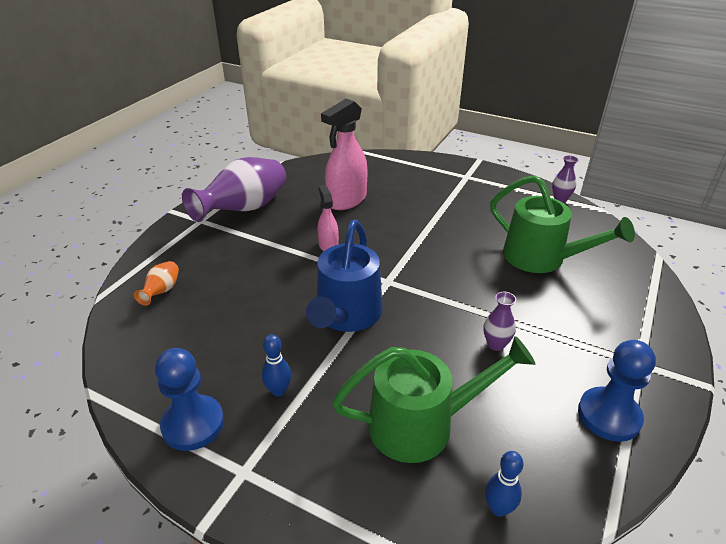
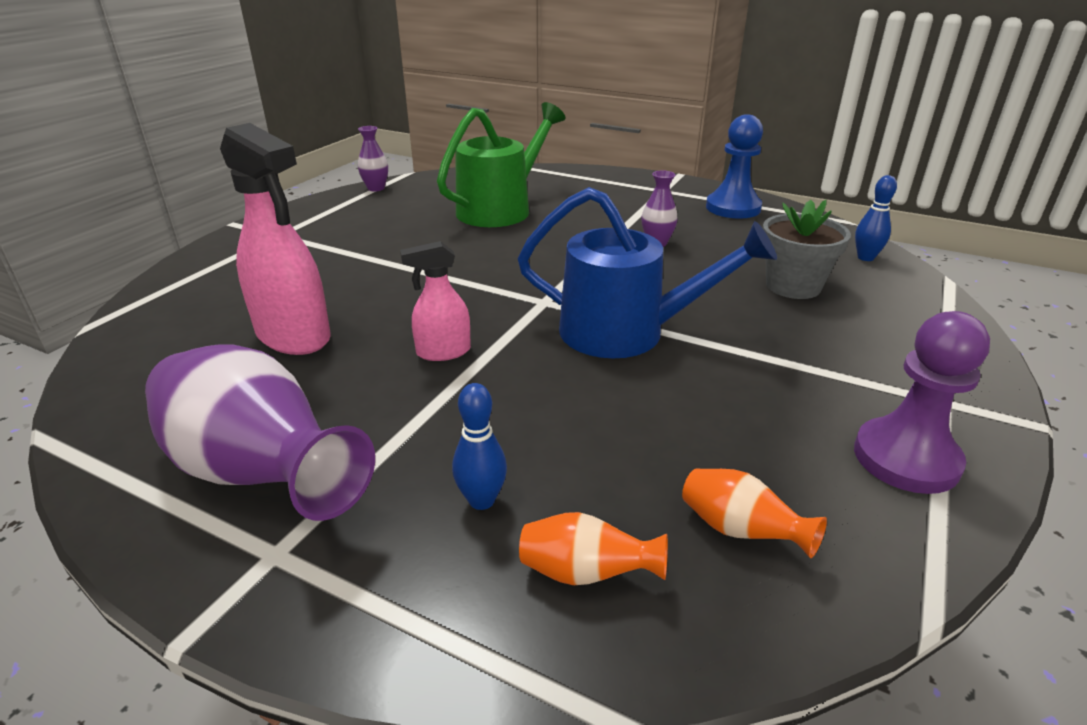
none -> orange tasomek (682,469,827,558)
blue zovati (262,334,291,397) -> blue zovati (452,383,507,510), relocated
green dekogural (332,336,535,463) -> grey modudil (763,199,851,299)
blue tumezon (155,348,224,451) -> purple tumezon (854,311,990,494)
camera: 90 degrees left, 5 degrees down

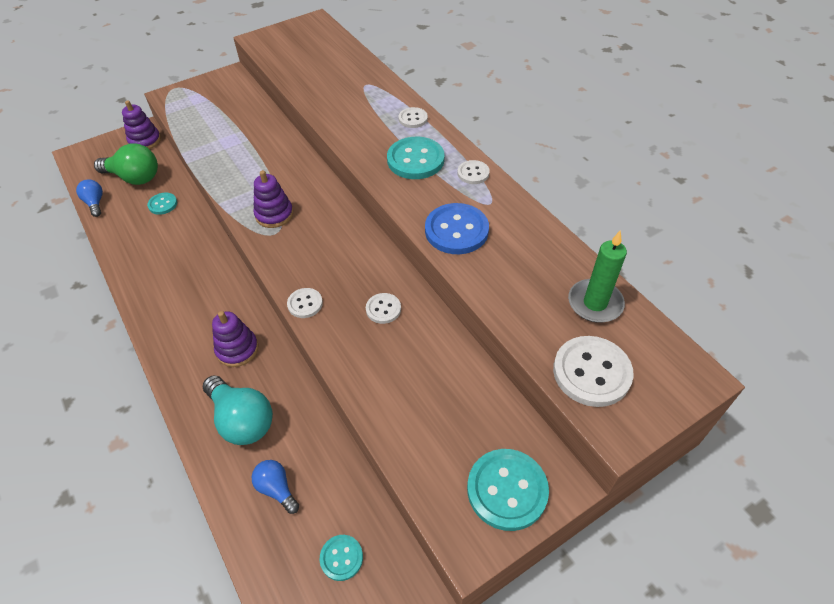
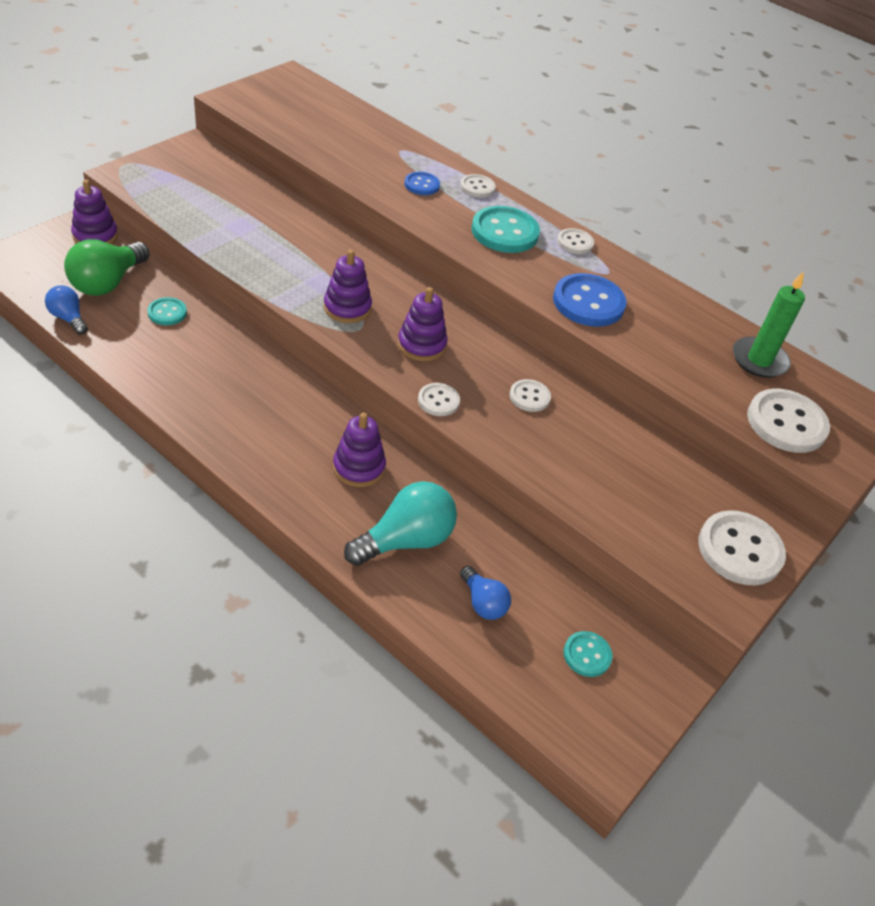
none -> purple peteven (398,287,447,361)
none -> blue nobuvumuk (405,172,440,195)
turquoise nobuvumuk (467,449,549,531) -> white nobuvumuk (698,510,786,586)
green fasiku (94,143,158,185) -> green fasiku (64,239,150,296), 120 degrees clockwise
turquoise fasiku (203,375,273,445) -> turquoise fasiku (344,481,457,566), 60 degrees counterclockwise
blue fasiku (252,460,299,514) -> blue fasiku (460,566,511,620), 150 degrees counterclockwise
camera: 25 degrees left, 5 degrees down

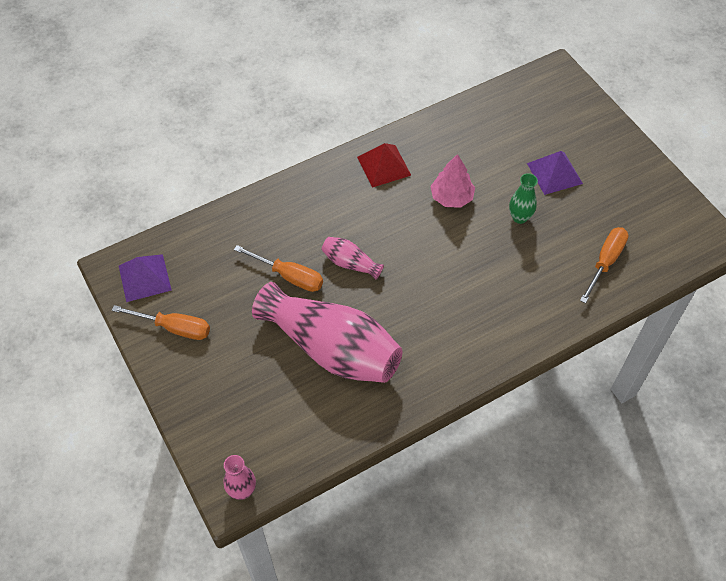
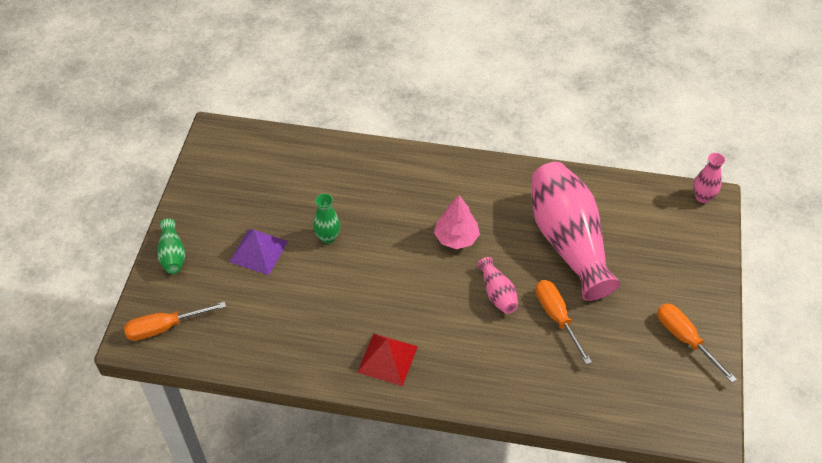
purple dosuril (119,254,172,302) -> none
none -> green tasomek (157,218,185,274)
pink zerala (430,154,475,208) -> pink zerala (434,195,480,249), relocated
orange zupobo (580,227,629,303) -> orange zupobo (124,302,226,341), relocated
camera: 140 degrees left, 5 degrees down

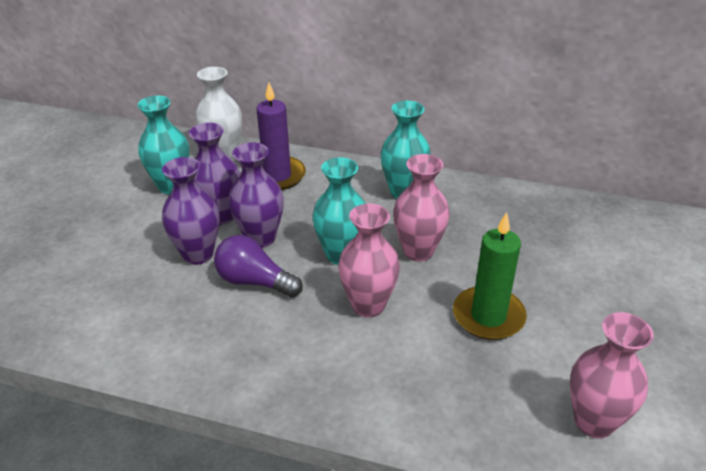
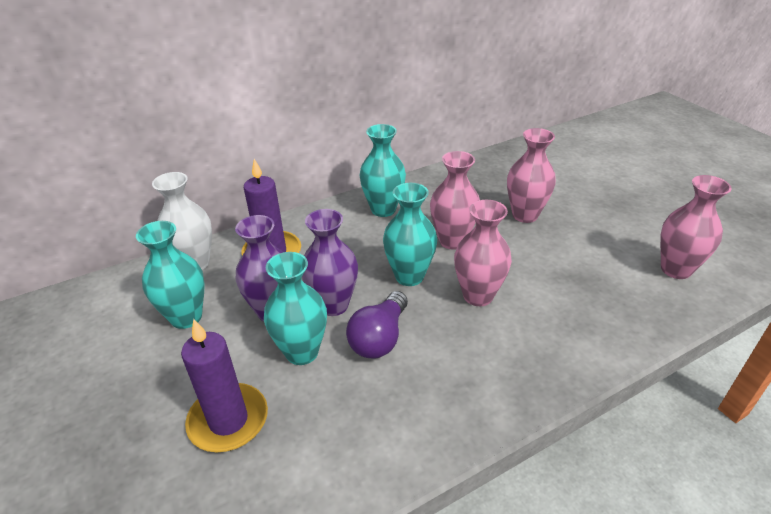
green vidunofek (453,212,527,340) -> none
none -> purple vidunofek (181,319,268,452)
none -> pink tasomek (507,128,556,223)
purple tasomek (162,157,219,265) -> turquoise tasomek (264,252,327,365)
purple fasiku (214,235,303,297) -> purple fasiku (346,291,408,358), 45 degrees counterclockwise
camera: 45 degrees left, 0 degrees up

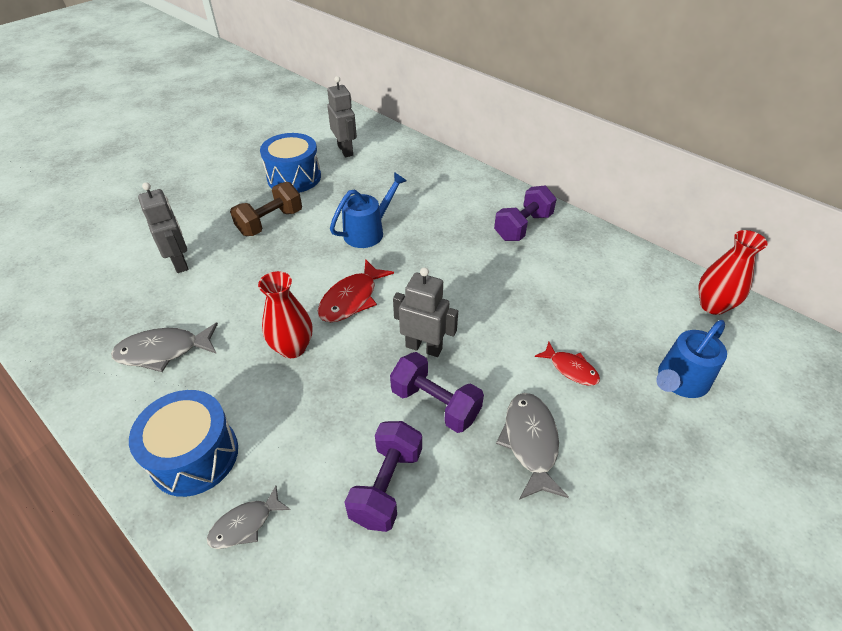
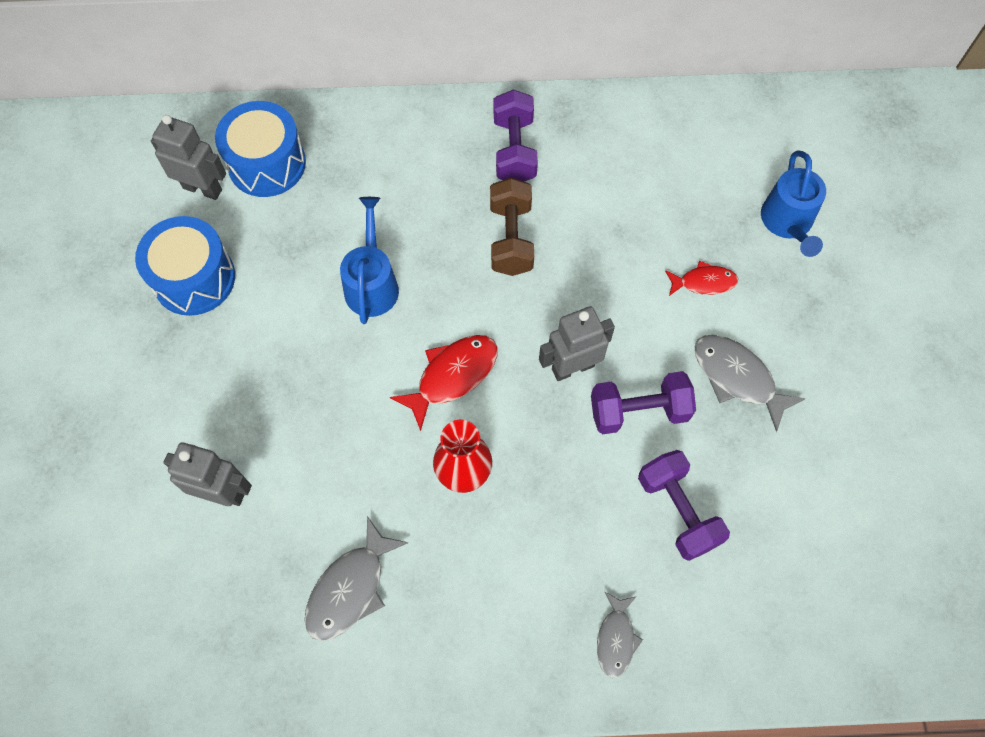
red tasomek (698,230,768,315) -> none
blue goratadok (129,390,238,497) -> blue goratadok (215,101,306,197), relocated
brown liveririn (230,182,302,236) -> brown liveririn (490,178,534,276), relocated
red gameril (318,259,394,322) -> red gameril (390,335,497,431), 120 degrees counterclockwise
camera: 45 degrees left, 20 degrees up

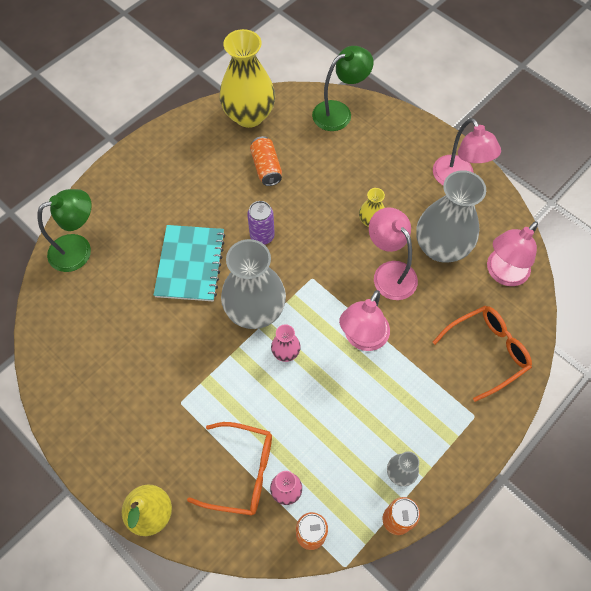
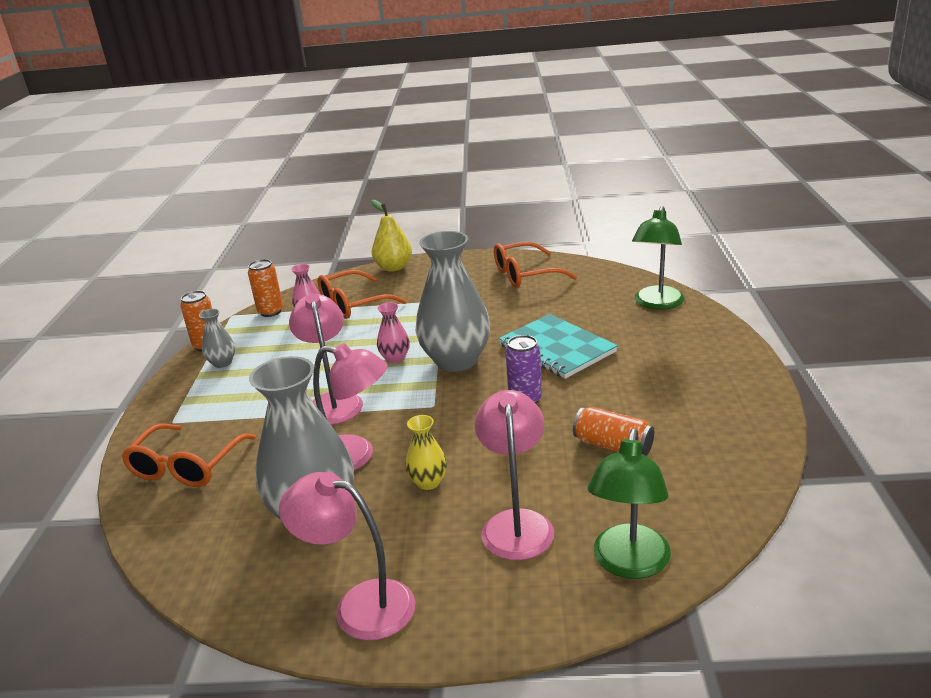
yellow tasomek (220,29,275,128) -> none
none -> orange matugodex (494,242,577,288)
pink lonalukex (487,221,538,286) -> pink lonalukex (475,390,554,560), relocated
camera: 140 degrees right, 35 degrees down

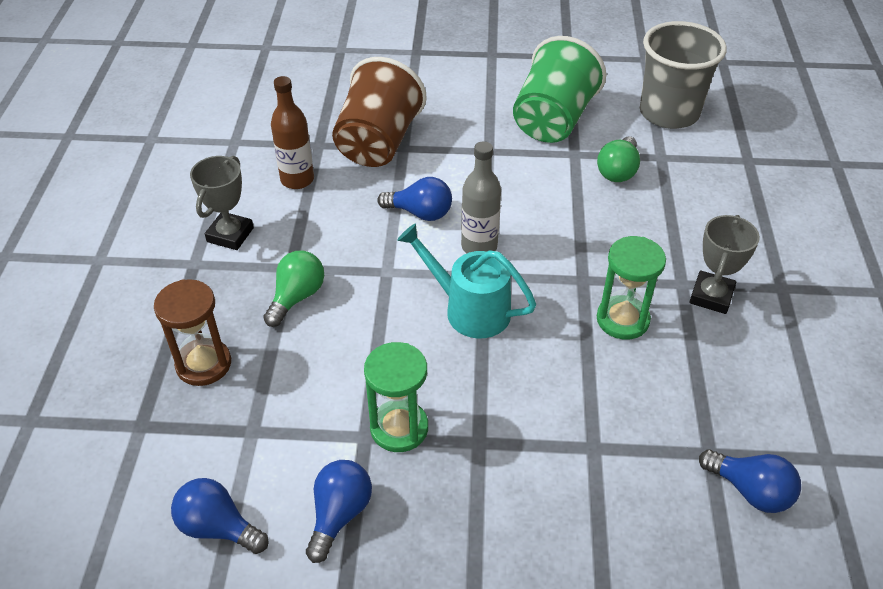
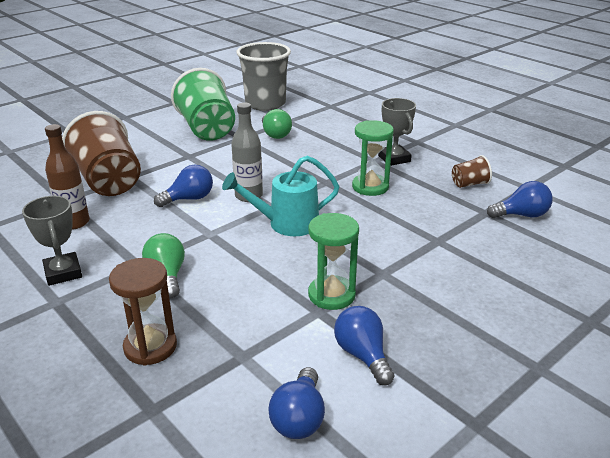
none -> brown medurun (452,155,492,188)
blue fasiku (171,478,268,554) -> blue fasiku (268,367,325,439), 60 degrees counterclockwise
camera: 45 degrees left, 15 degrees down

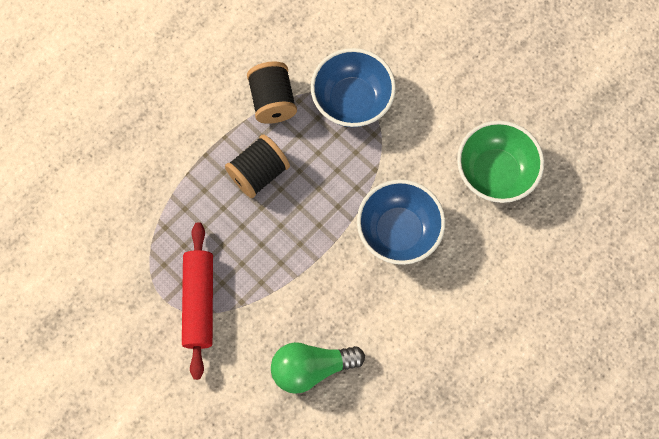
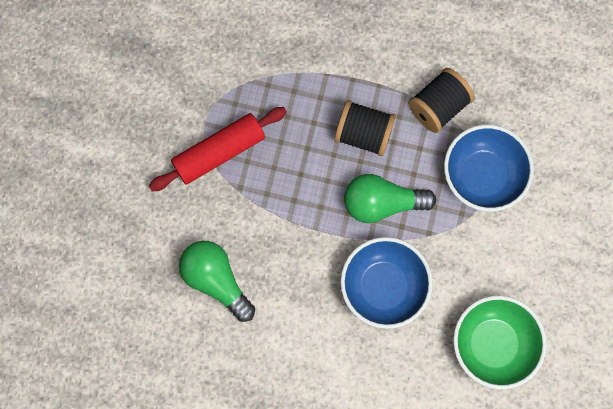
none -> green fasiku (344,174,436,223)
camera: 60 degrees right, 5 degrees up

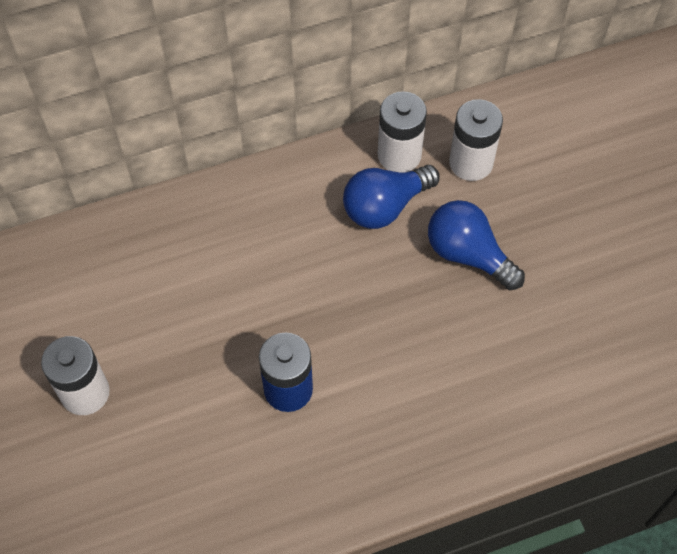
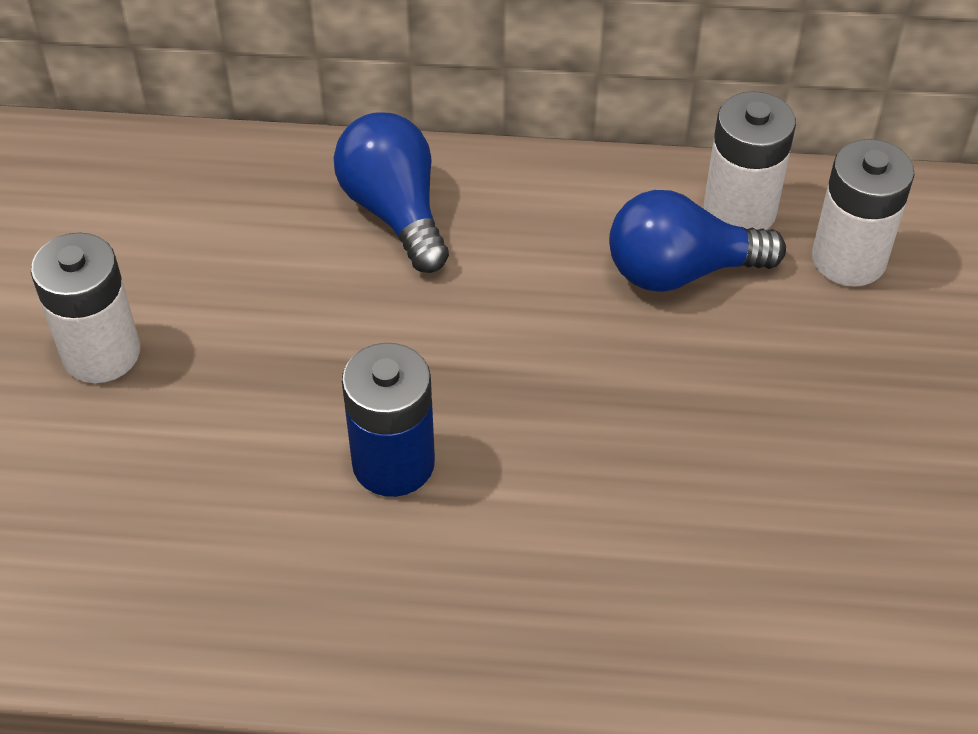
blue fasiku (428,200,525,290) -> blue fasiku (334,112,449,273), relocated
camera: 25 degrees right, 10 degrees down

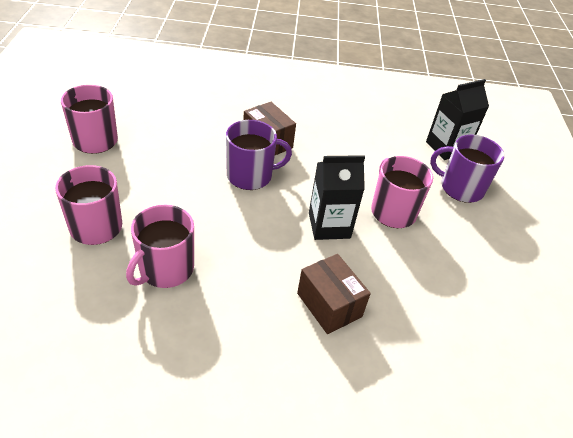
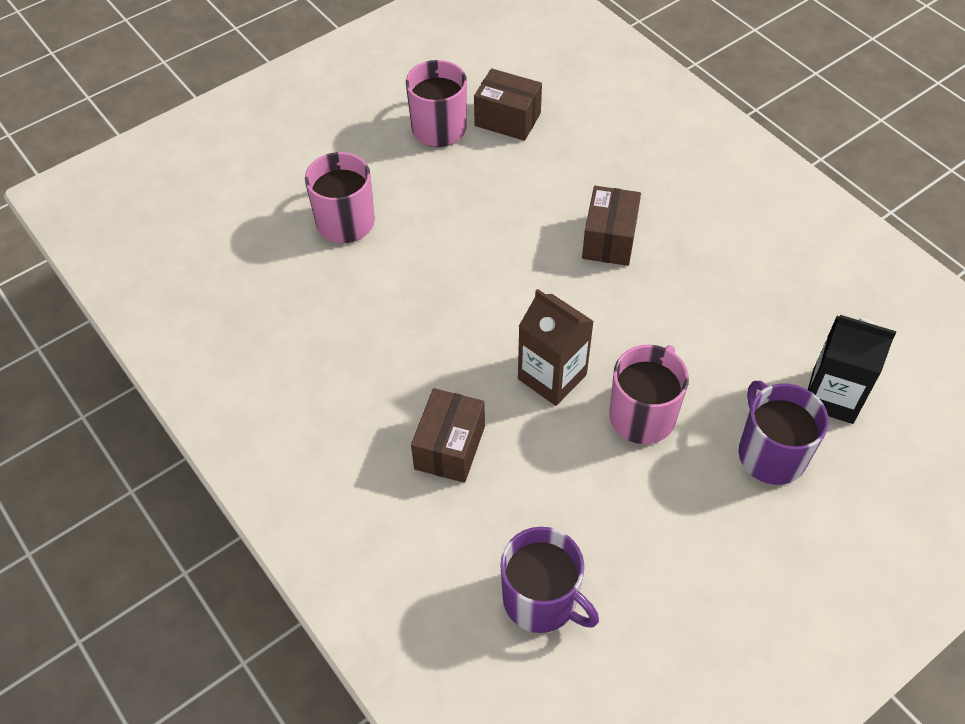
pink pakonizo (126,205,194,288) -> none
none -> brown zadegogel (474,69,542,141)
purple pakonizo (226,120,292,190) -> purple pakonizo (500,527,599,633), relocated
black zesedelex (309,155,365,240) -> brown zesedelex (518,289,594,406)
camera: 55 degrees right, 10 degrees up

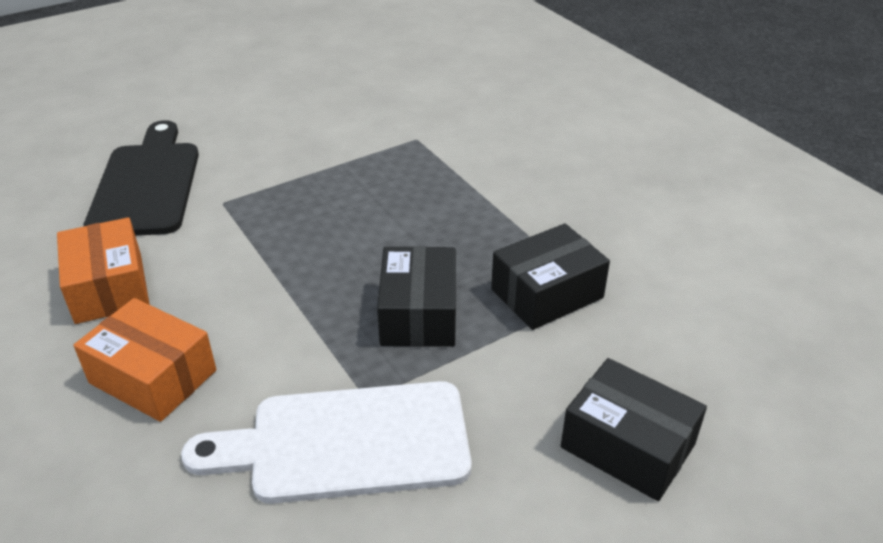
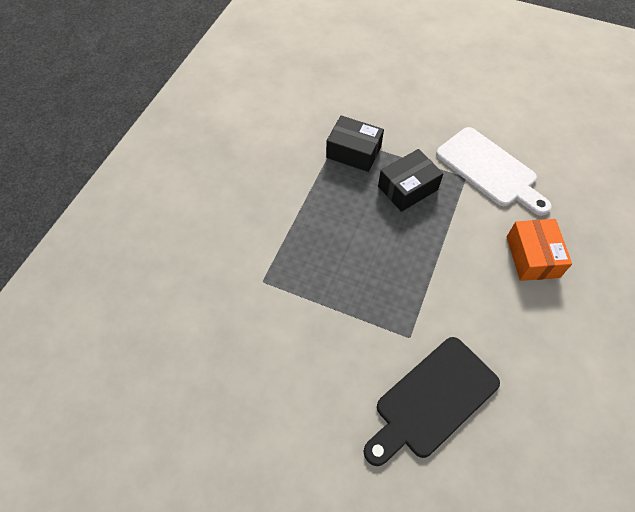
orange zadegogel (57,217,150,324) -> none
black zadegogel (561,358,707,501) -> none
camera: 125 degrees left, 20 degrees up

